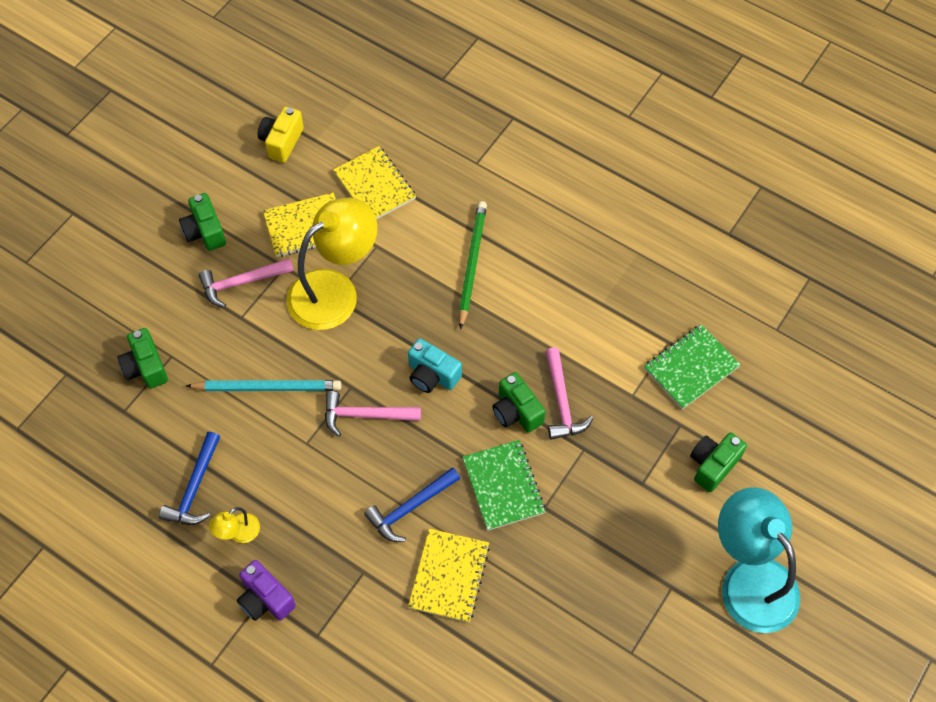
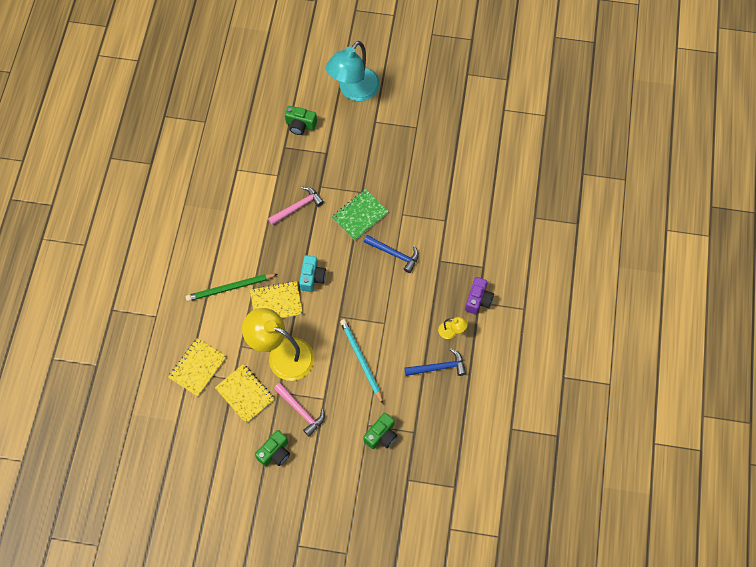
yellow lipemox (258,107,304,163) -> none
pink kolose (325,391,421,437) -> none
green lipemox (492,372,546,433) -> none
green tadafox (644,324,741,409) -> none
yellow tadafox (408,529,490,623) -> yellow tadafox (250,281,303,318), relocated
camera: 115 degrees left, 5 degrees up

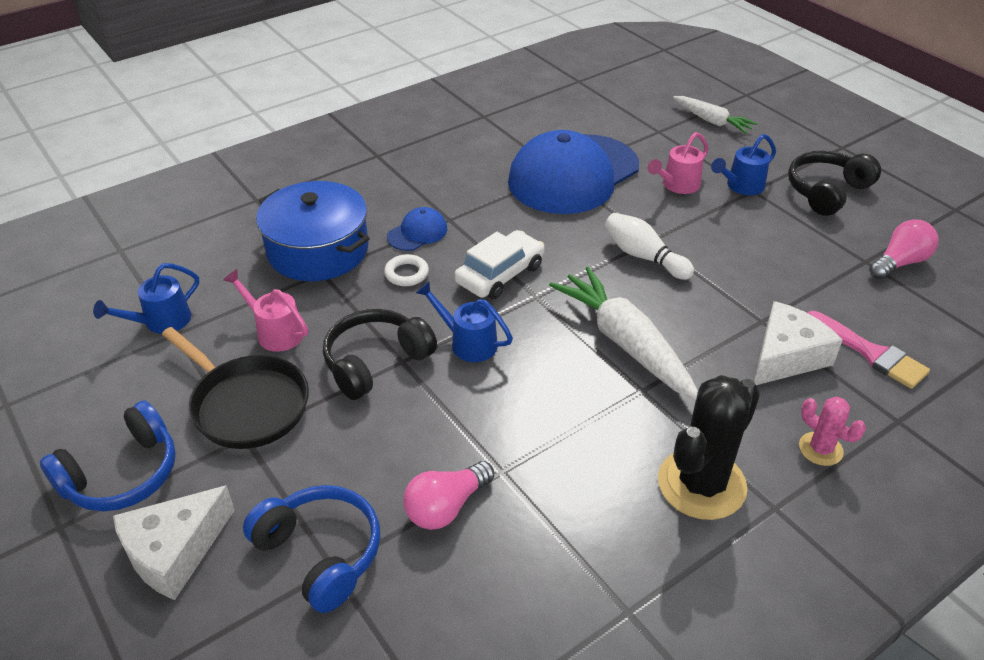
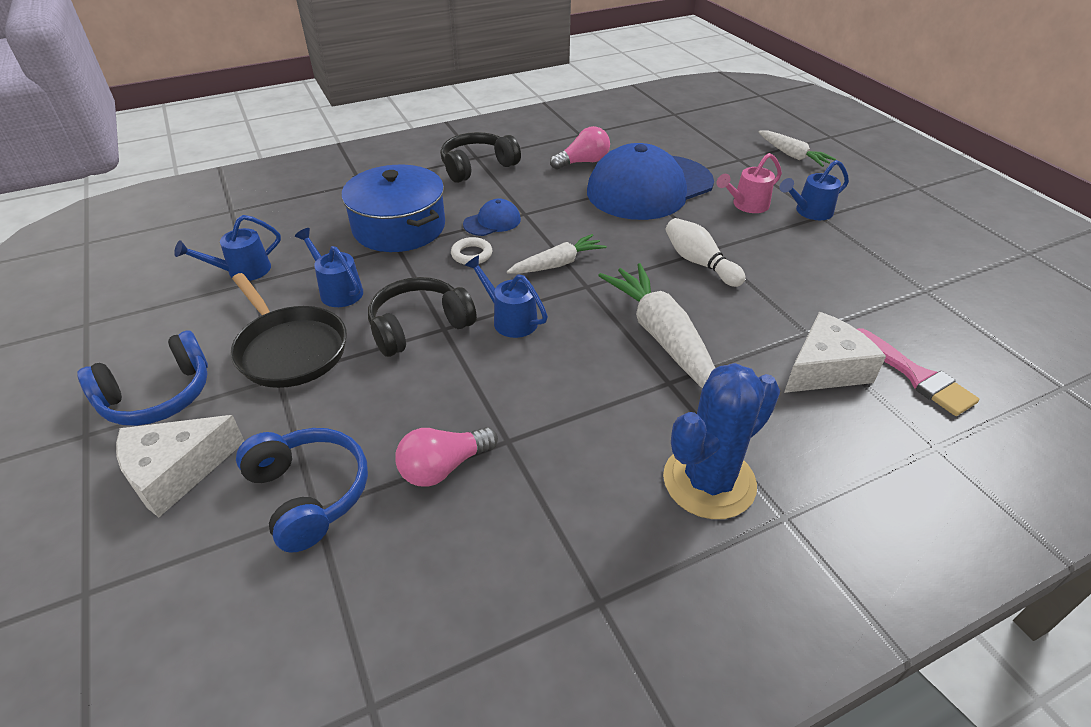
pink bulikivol (799,397,866,466) -> none
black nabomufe (788,151,881,216) -> black nabomufe (440,132,521,183), relocated
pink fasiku (869,219,938,280) -> pink fasiku (550,126,610,170), relocated
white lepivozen (454,230,545,299) -> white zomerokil (507,234,607,274)
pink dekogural (223,269,308,352) -> blue dekogural (295,228,363,307)
black bulikivol (658,375,760,520) -> blue bulikivol (663,363,780,519)
camera: 10 degrees right, 0 degrees up

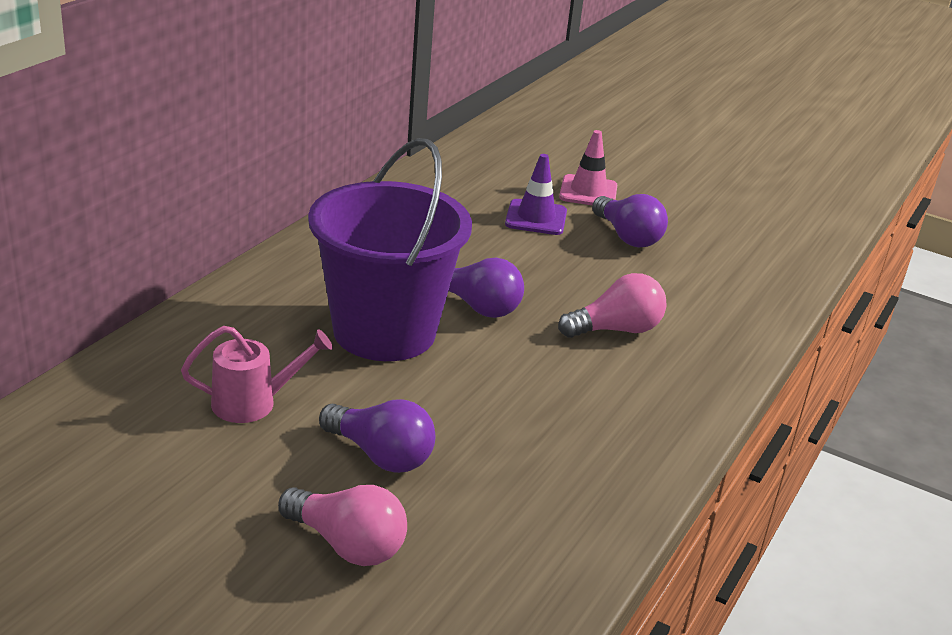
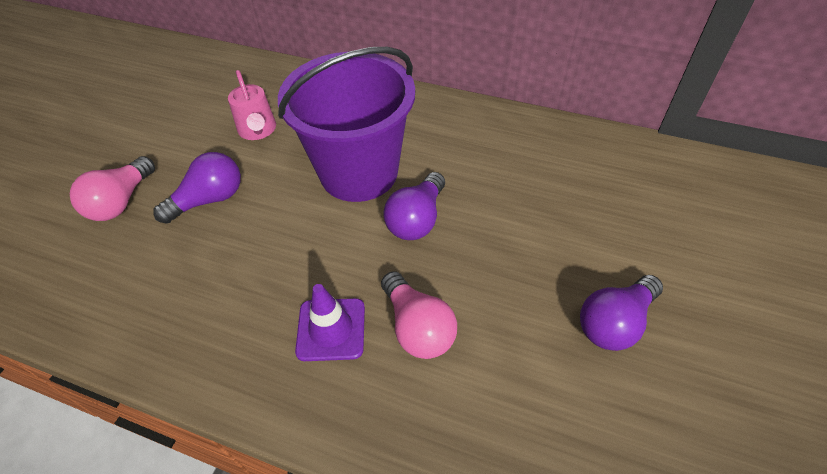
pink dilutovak (559,130,617,205) -> none
purple dilutovak (505,154,567,235) -> purple dilutovak (295,284,365,361), relocated
purple fasiku (319,399,435,473) -> purple fasiku (153,152,241,224), 150 degrees counterclockwise
camera: 85 degrees right, 20 degrees up

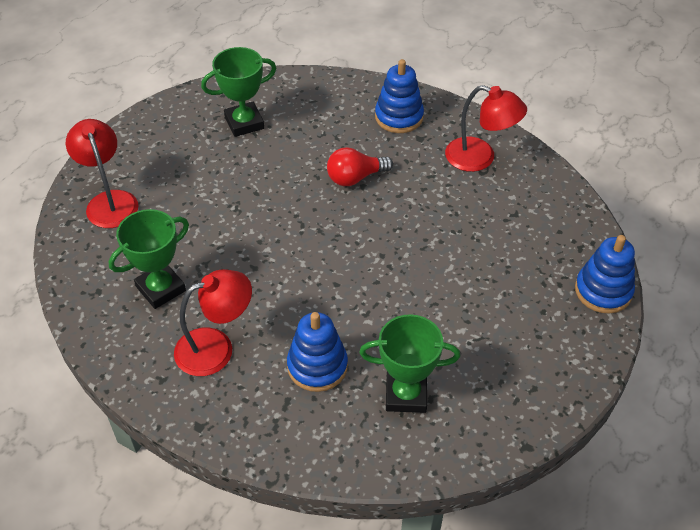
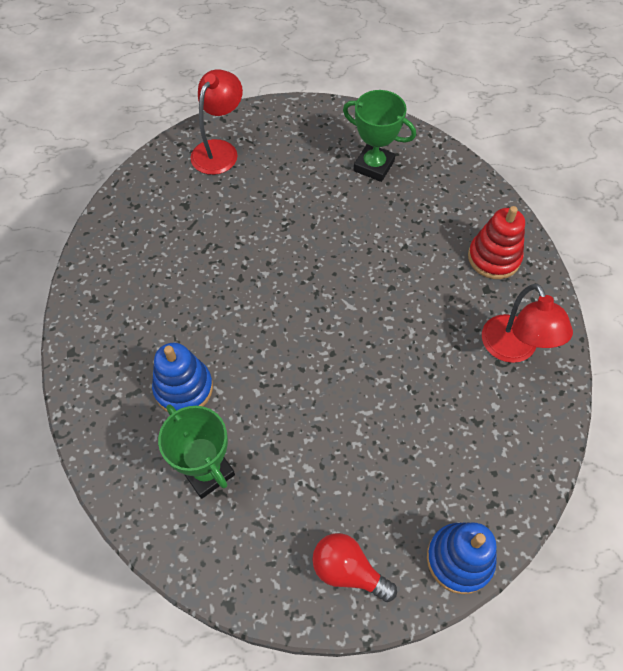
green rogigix (109,209,189,309) -> none
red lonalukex (174,269,252,376) -> none
red fasiku (327,147,393,186) -> red fasiku (312,533,397,602), relocated
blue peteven (375,59,424,133) -> red peteven (468,206,525,279)
camera: 50 degrees right, 10 degrees up

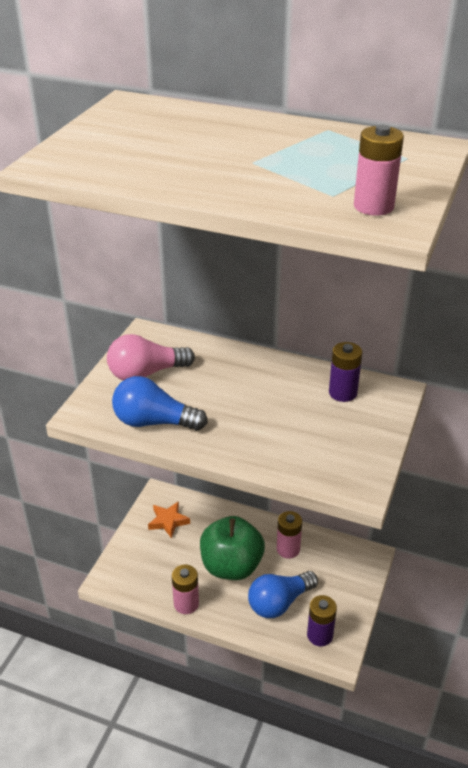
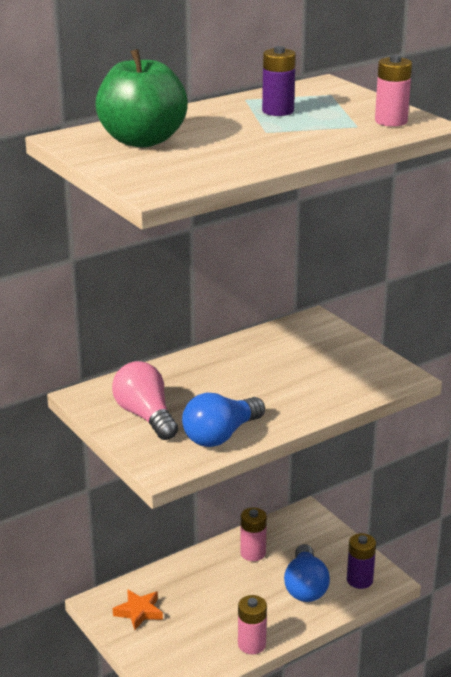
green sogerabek (200,516,265,580) -> green sogerabek (95,49,188,147), relocated
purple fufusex (329,342,362,402) -> purple fufusex (262,46,296,116), relocated
pink fasiku (107,334,195,381) -> pink fasiku (112,361,178,440), 135 degrees clockwise
camera: 55 degrees left, 10 degrees down

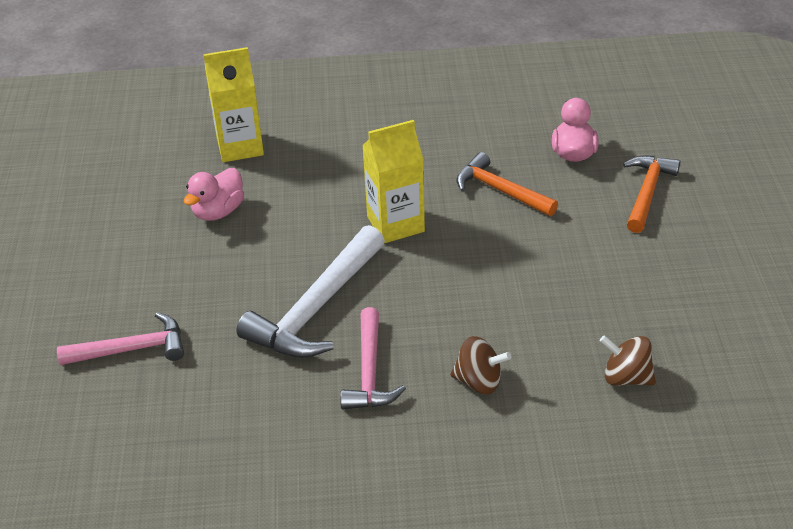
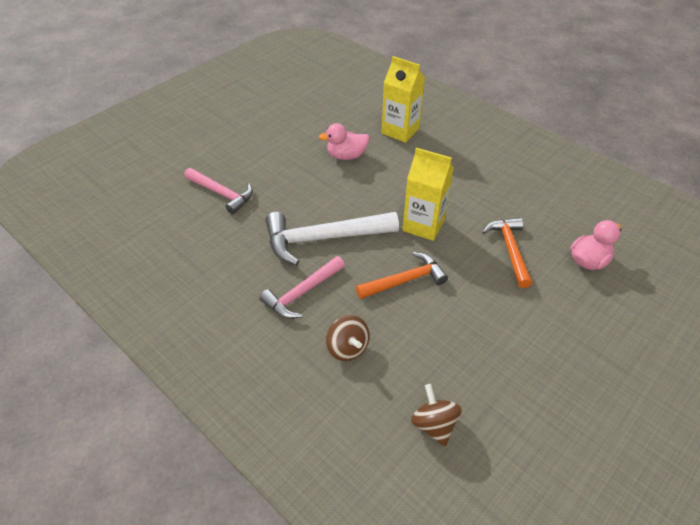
orange kolose (623,156,680,233) -> orange kolose (356,252,448,299), relocated
camera: 45 degrees right, 5 degrees up

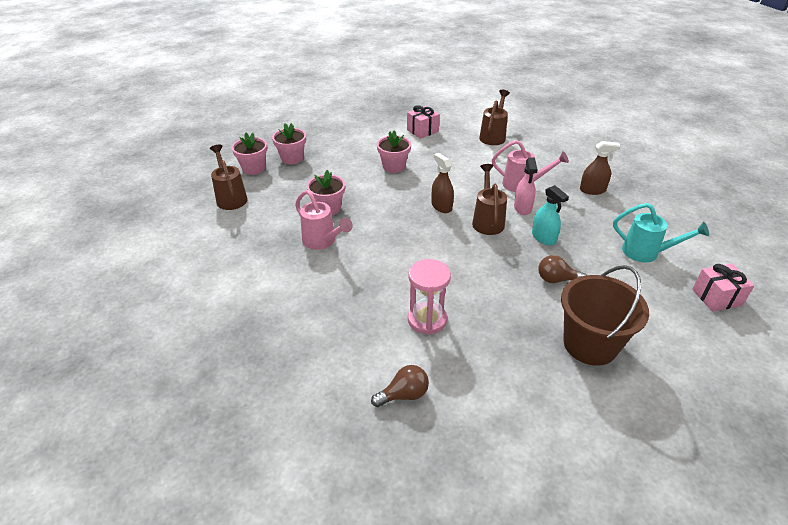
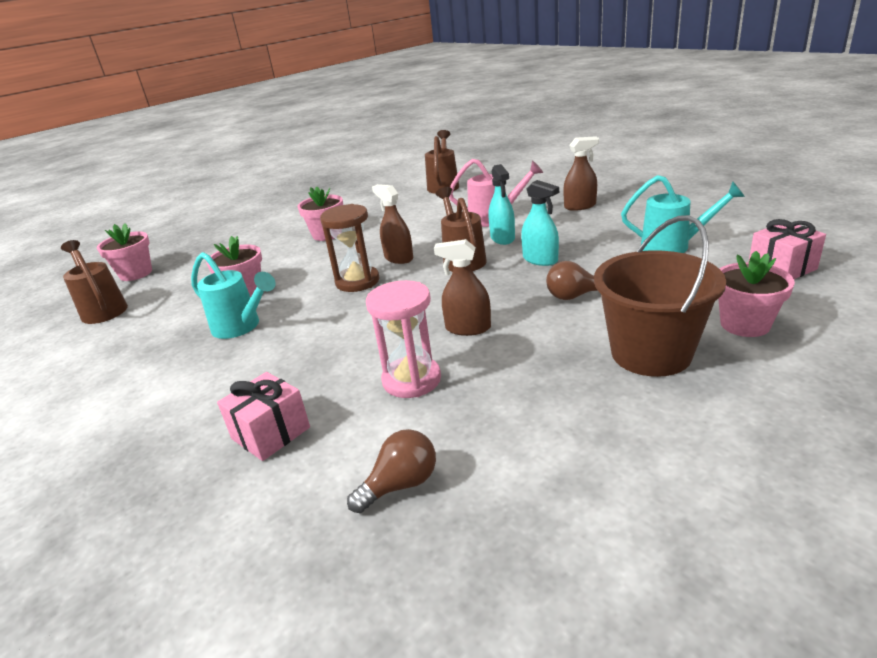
none -> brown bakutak (320,204,379,292)
none -> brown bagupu (434,239,491,336)
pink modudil (272,123,306,164) -> pink modudil (718,251,795,337), relocated
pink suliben (407,105,440,139) -> pink suliben (217,372,310,461), relocated
pink dekogural (295,190,353,250) -> turquoise dekogural (191,252,276,339)
pink bagupu (514,158,537,215) -> turquoise bagupu (488,164,515,245)
camera: 10 degrees left, 10 degrees down

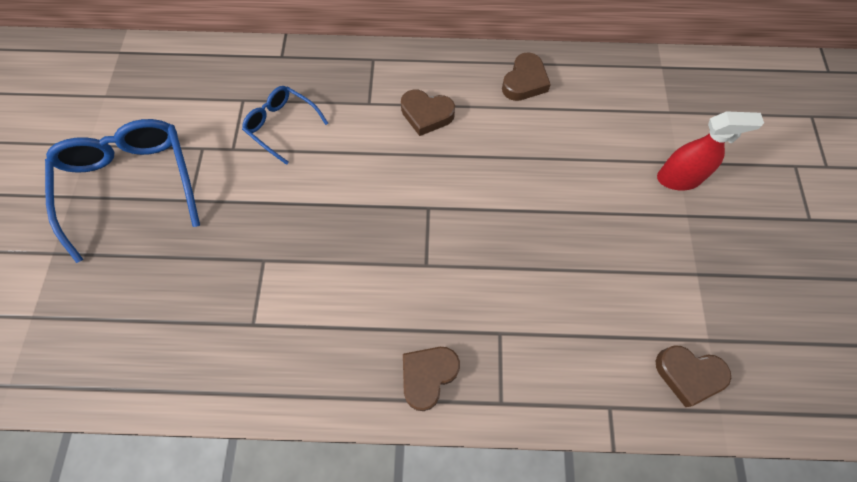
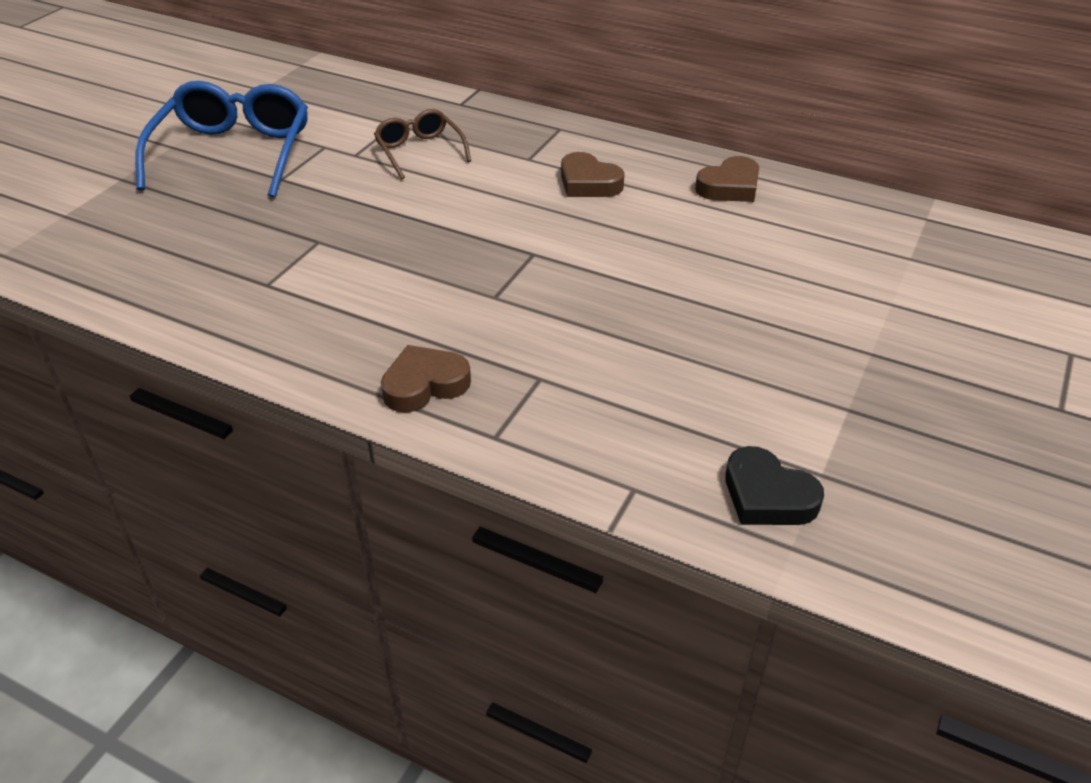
red bagupu (657,111,764,191) -> none
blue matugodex (242,86,328,165) -> brown matugodex (374,109,471,179)
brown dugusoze (656,345,731,407) -> black dugusoze (725,446,824,525)
camera: 25 degrees right, 25 degrees down

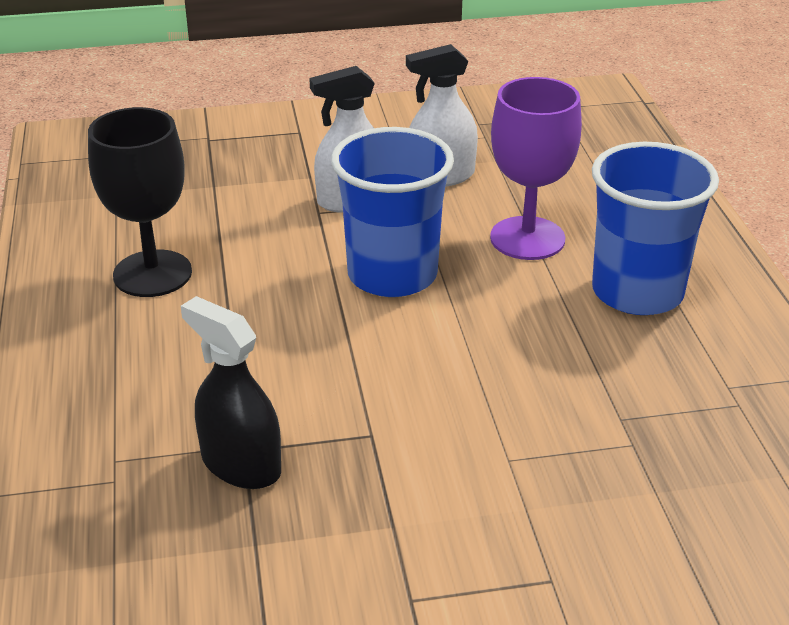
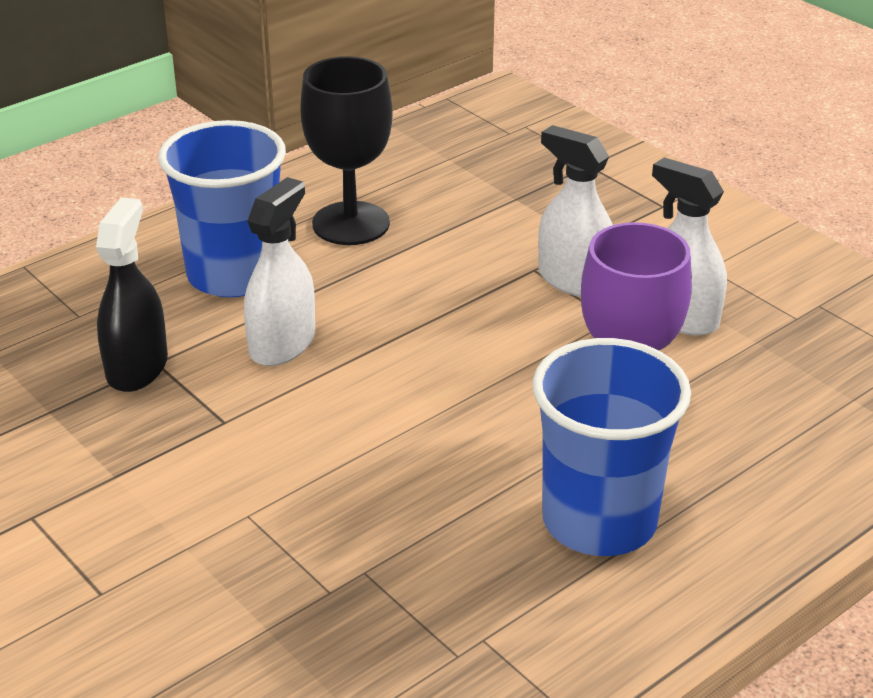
none -> white bagupu (244,177,315,366)
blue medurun (331,127,454,297) -> blue medurun (158,120,286,297), relocated
camera: 60 degrees right, 0 degrees up

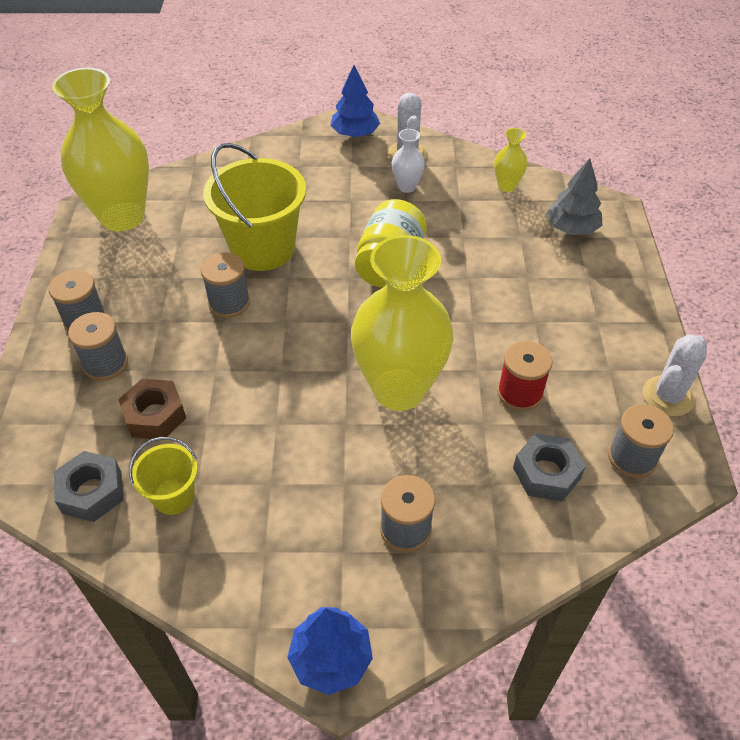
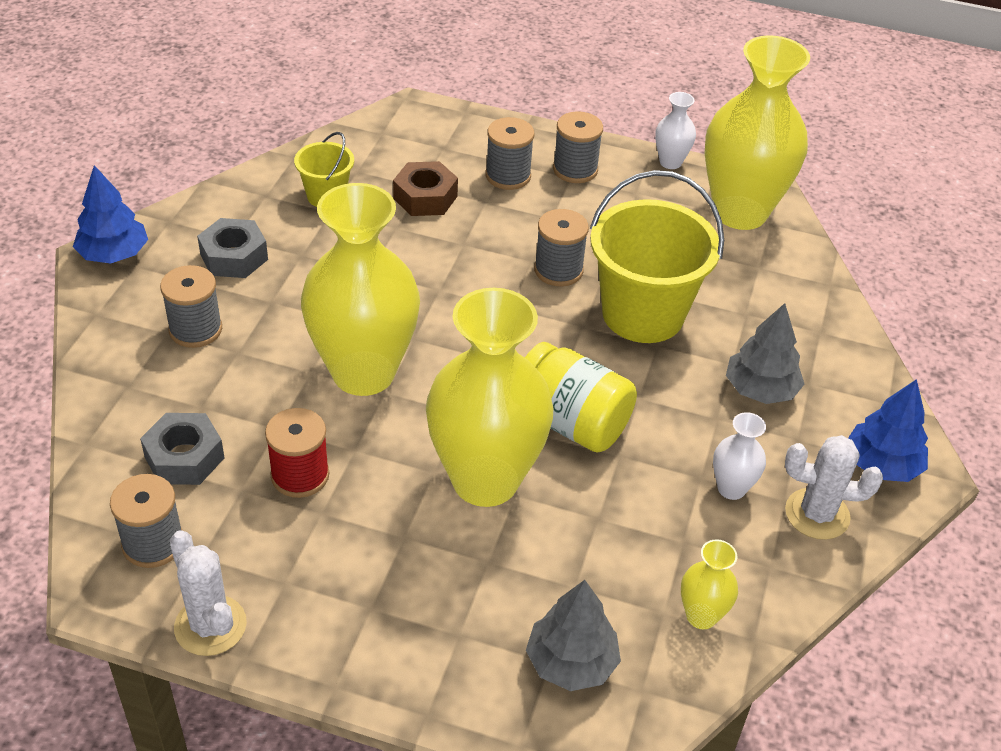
none -> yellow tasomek (426,288,553,507)
none -> white tasomek (655,92,696,169)
none -> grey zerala (726,303,804,404)
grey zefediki (54,451,124,522) -> grey zefediki (197,218,268,278), relocated
camera: 105 degrees right, 5 degrees down

